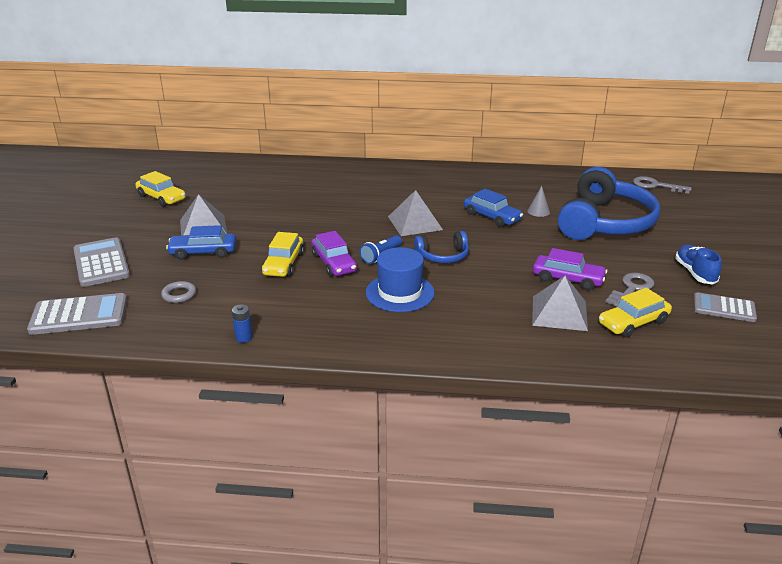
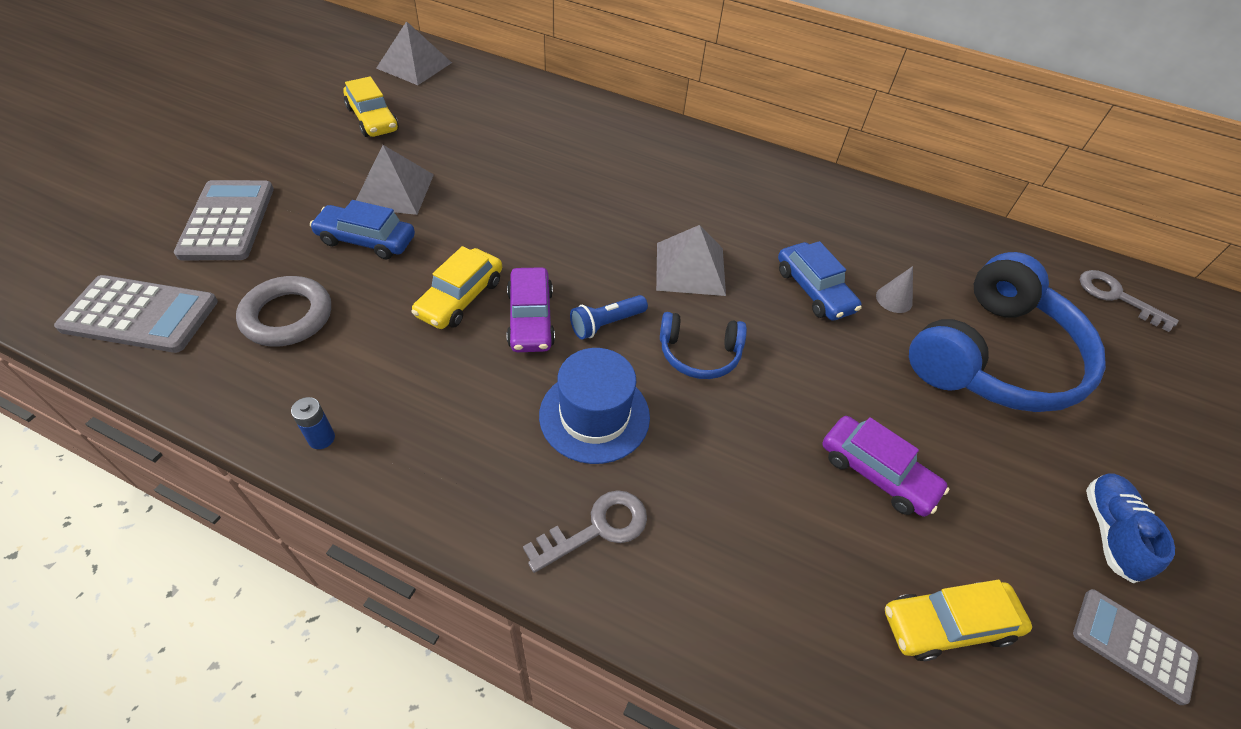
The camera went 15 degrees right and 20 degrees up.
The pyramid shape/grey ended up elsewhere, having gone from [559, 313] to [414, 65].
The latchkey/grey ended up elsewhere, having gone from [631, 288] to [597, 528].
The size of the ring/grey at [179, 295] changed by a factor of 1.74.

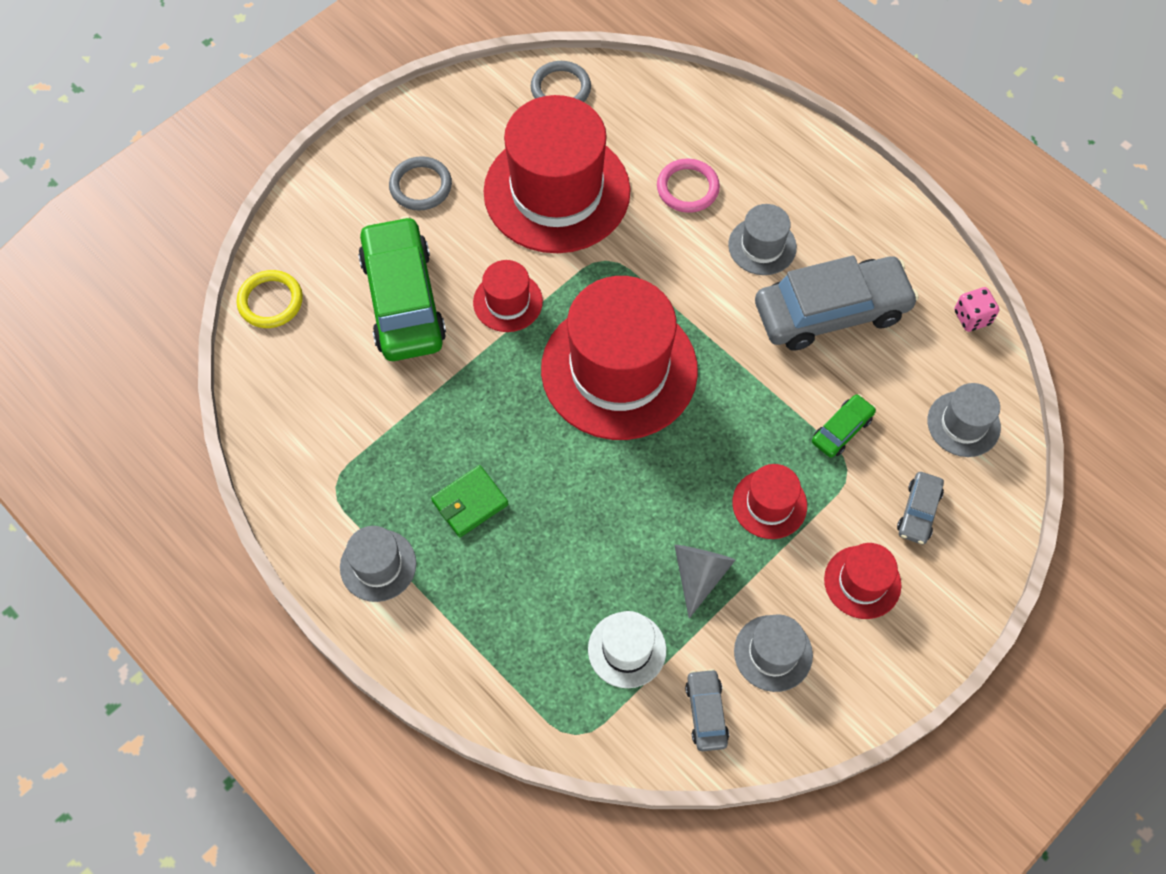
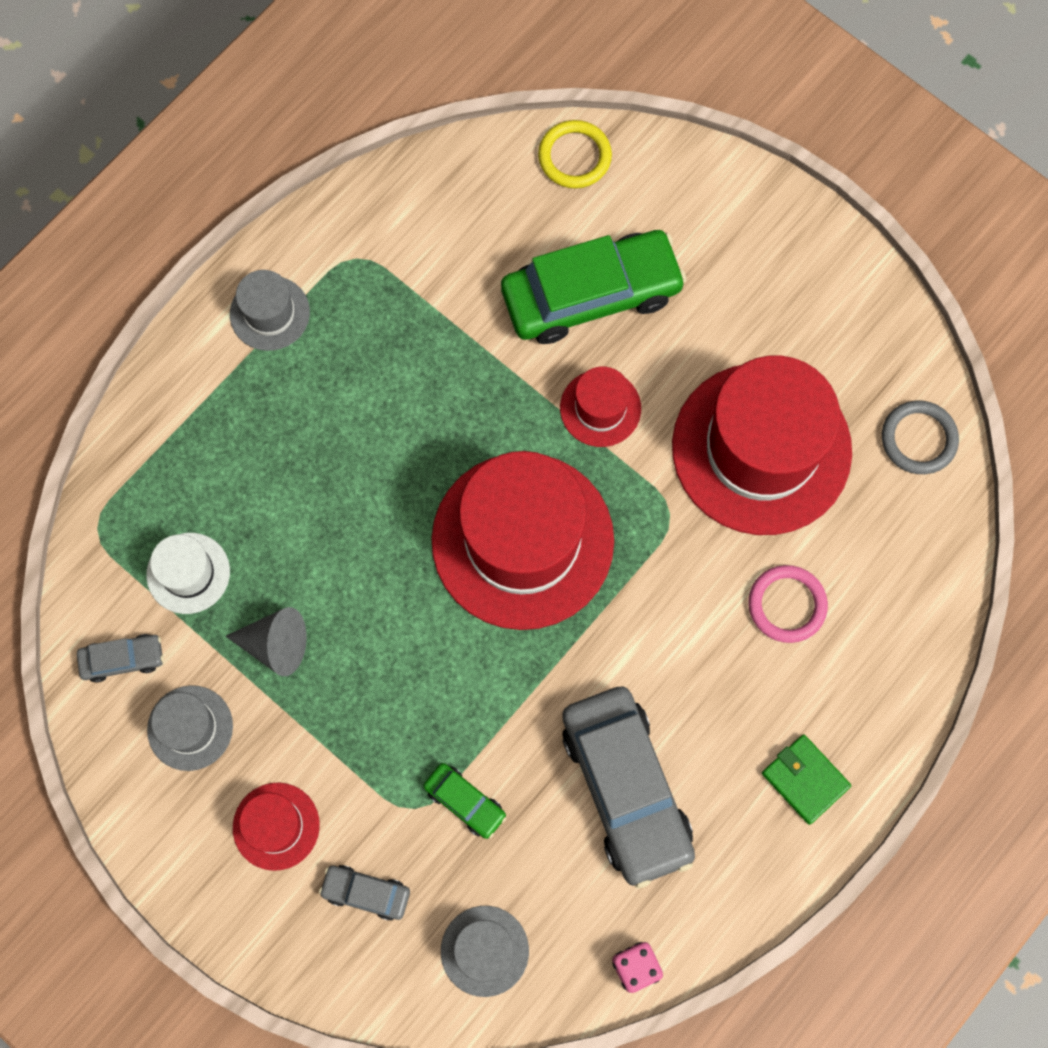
The camera went 85 degrees right and 10 degrees up.
The second view lost the ring/grey at [420, 186].
The second view lost the hat/grey at [762, 246].
The second view lost the hat/crimson at [769, 504].
The billfold/emerald ended up elsewhere, having gone from [470, 503] to [805, 779].

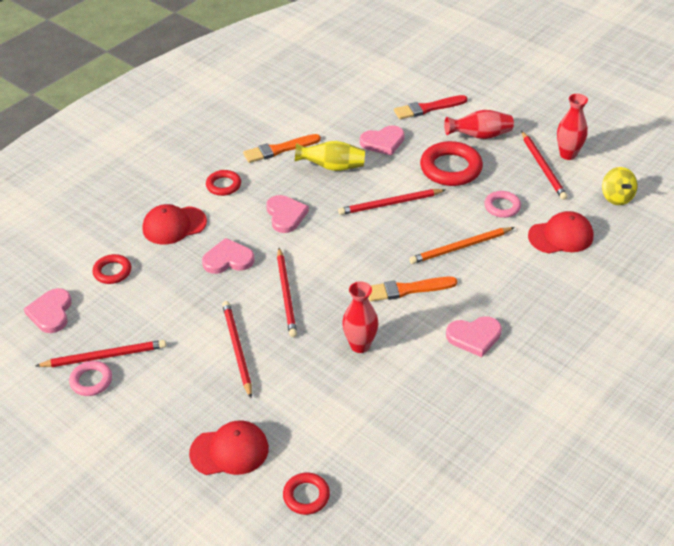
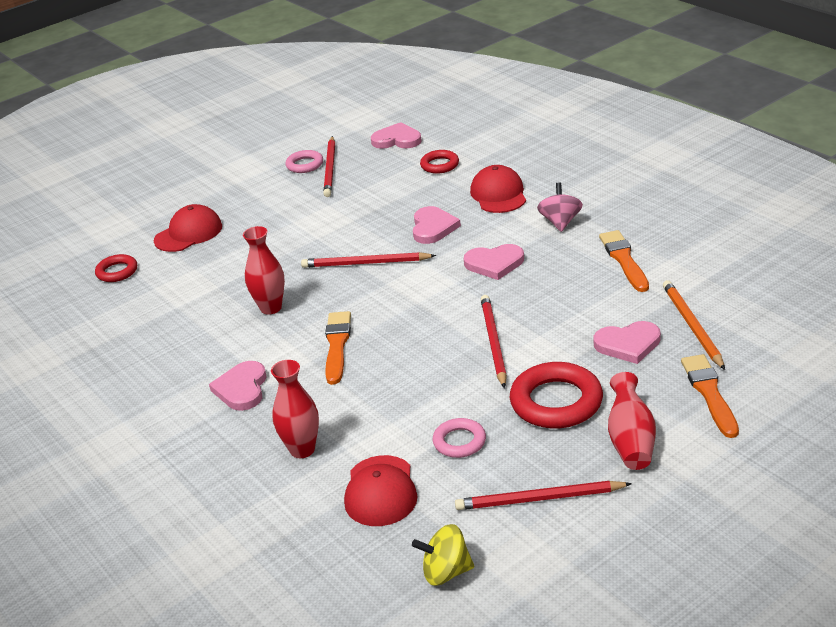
The camera went 105 degrees right and 10 degrees down.
The second view lost the wooden pencil/crimson at [237, 349].
The second view lost the flower vase/golden at [332, 167].
The wooden pencil/orange-coloured ended up elsewhere, having gone from [460, 247] to [692, 326].
The flower vase/crimson ended up elsewhere, having gone from [568, 154] to [302, 449].
Where the ring/crimson stood at [223, 185], the whirligig/rosy came to stand at [560, 222].
What was the brush/crimson at [428, 108] turned into the brush/orange-coloured at [709, 393].
The baseball cap/crimson at [230, 451] ended up facing another way, 135 degrees counterclockwise from before.
The heart/rosy at [383, 142] ended up facing another way, 90 degrees counterclockwise from before.

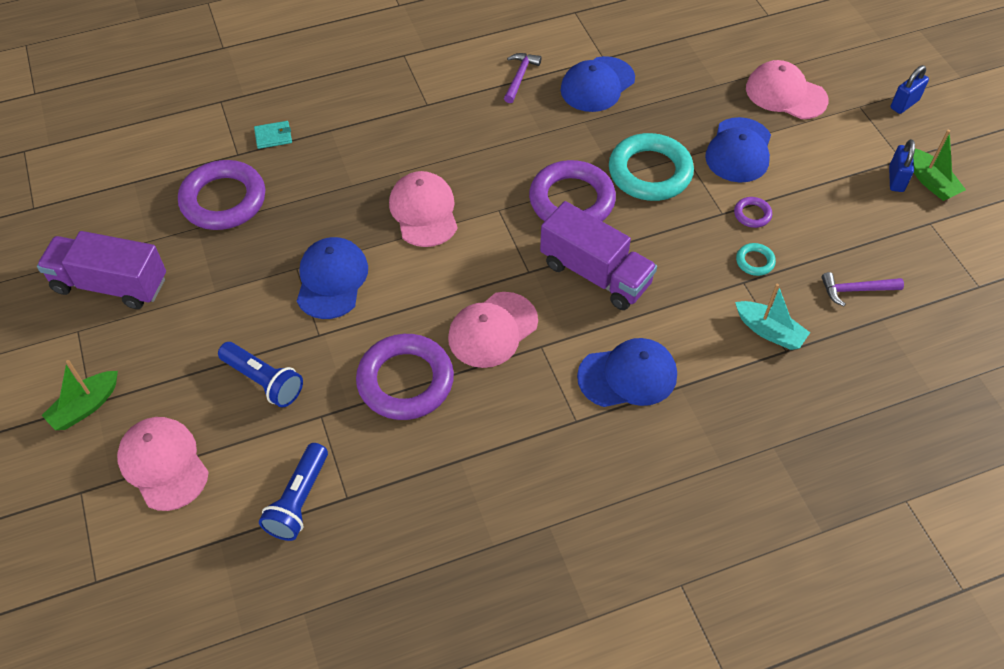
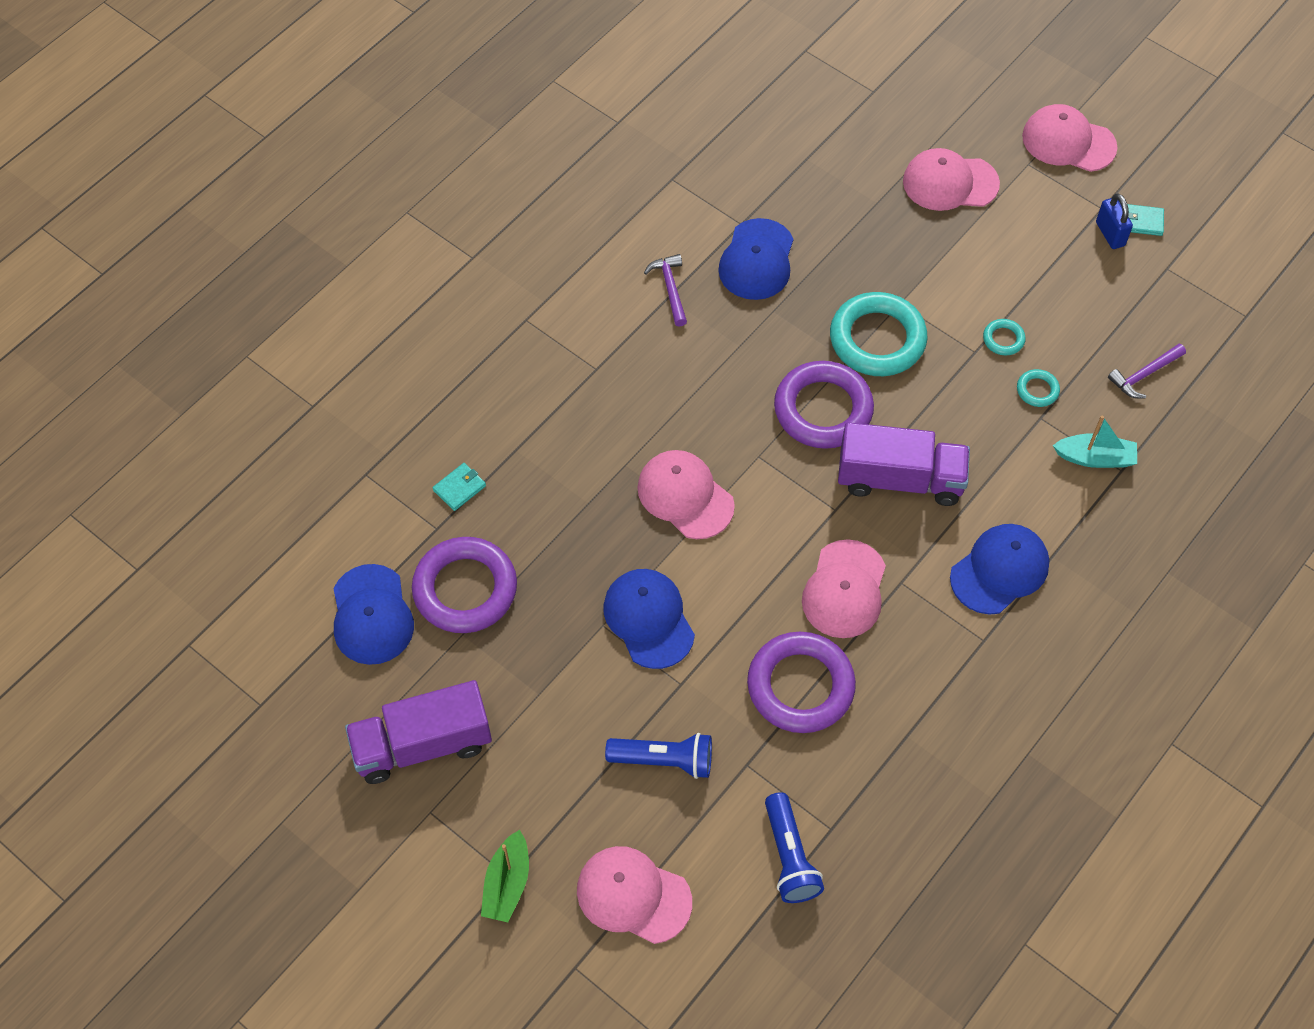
The camera went 30 degrees left and 5 degrees up.
The baseball cap/cobalt ended up elsewhere, having gone from [739, 150] to [371, 615].
Where the padlock/cobalt stood at [904, 104], the baseball cap/rosy came to stand at [1068, 142].
Where the toy boat/emerald stood at [931, 182], the billfold/teal came to stand at [1142, 221].
What was the ring/purple at [752, 214] turned into the ring/teal at [1003, 339].

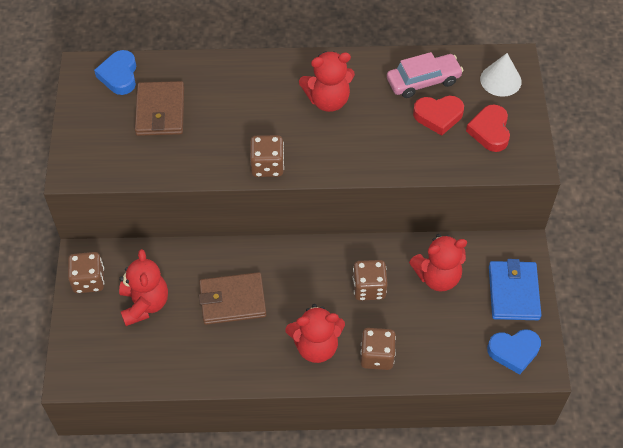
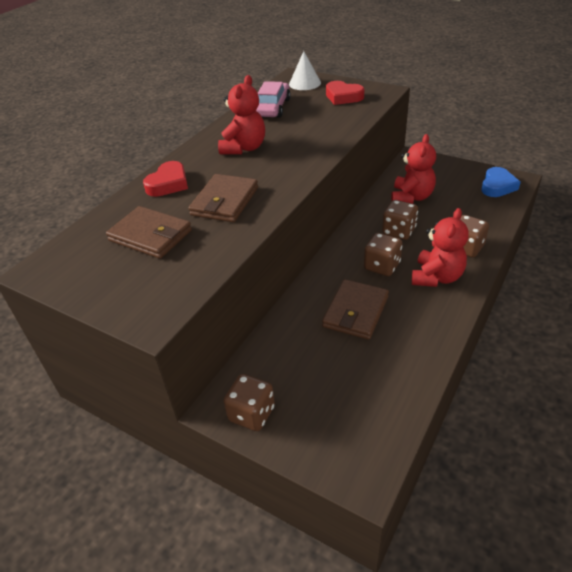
The camera went 55 degrees left and 15 degrees down.
The second view lost the heart/cobalt at [119, 76].
The second view lost the teddy bear/crimson at [144, 304].
The second view lost the billfold/cobalt at [513, 292].
The second view gained the billfold/dark brown at [224, 201].
The die/dark brown ended up elsewhere, having gone from [267, 166] to [382, 266].
The heart/crimson ended up elsewhere, having gone from [438, 116] to [168, 184].

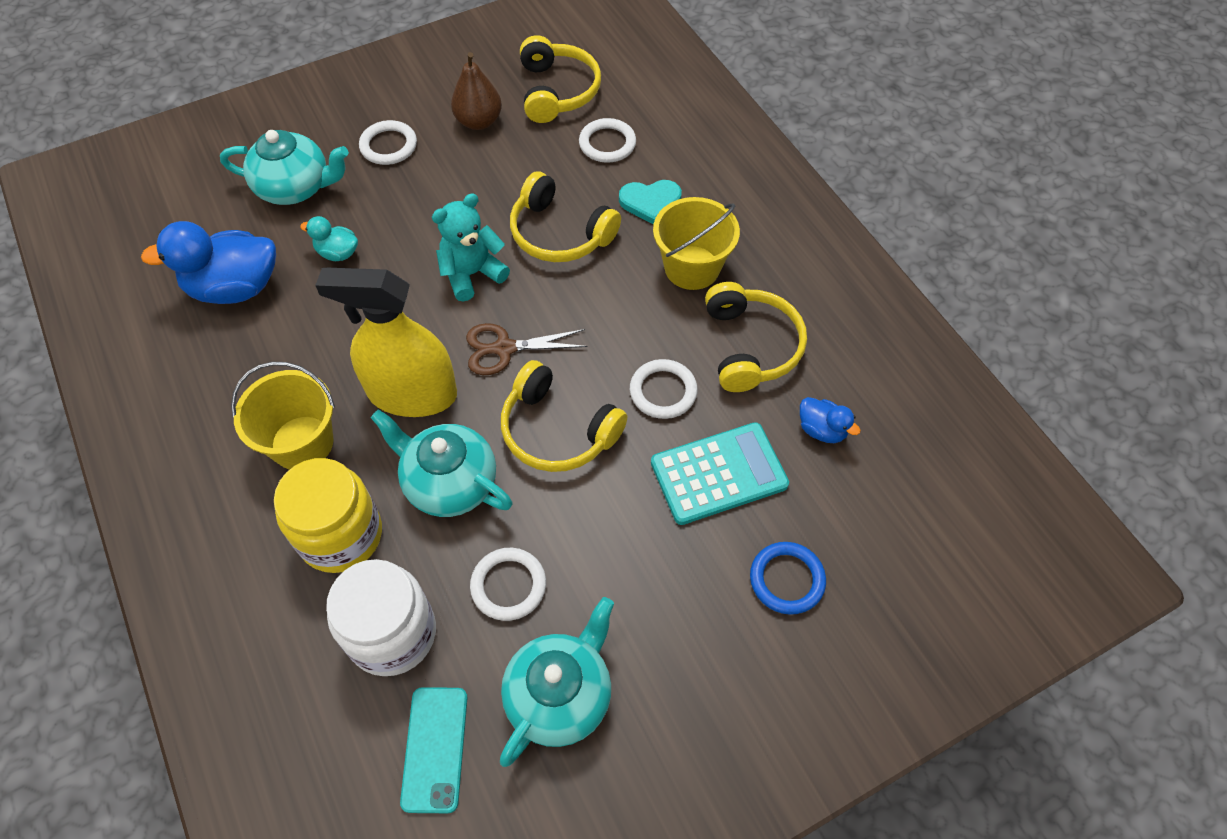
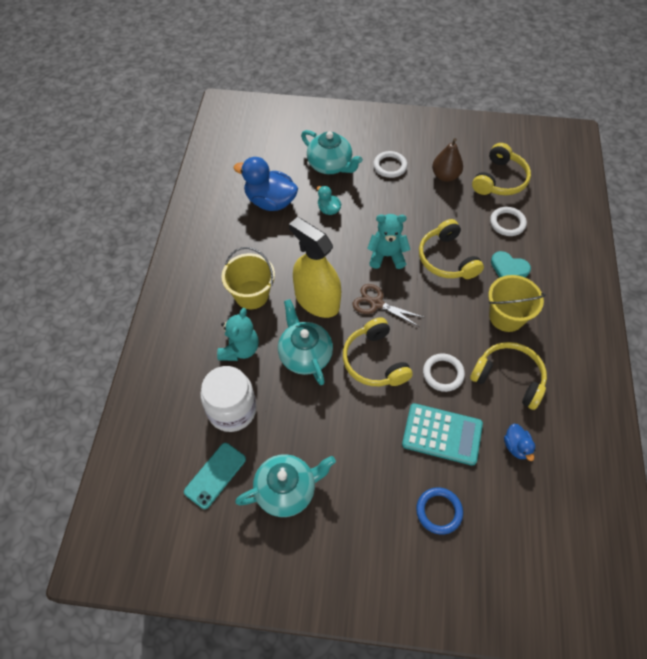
The camera went 35 degrees right and 0 degrees up.
The second view lost the ring/pure white at [508, 585].
Where the jar/golden stood at [341, 535], the teddy bear/teal came to stand at [240, 349].
The headset/golden at [750, 346] ended up facing another way, 90 degrees counterclockwise from before.

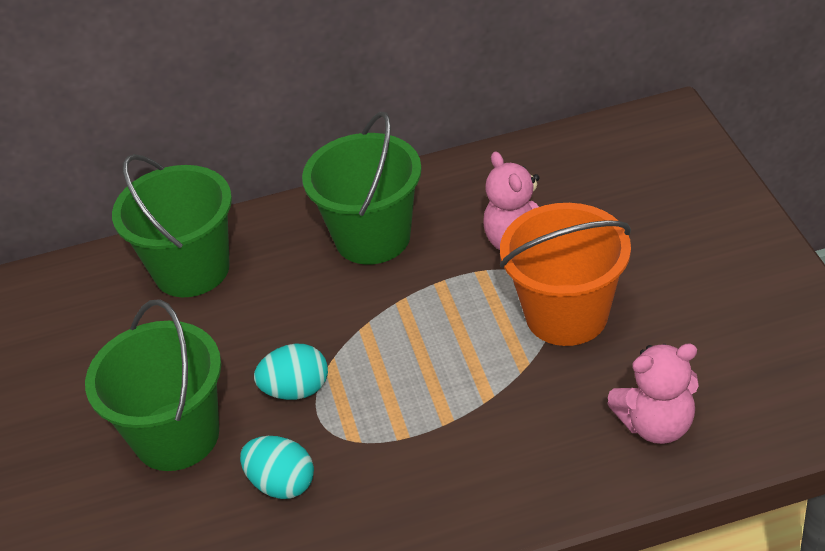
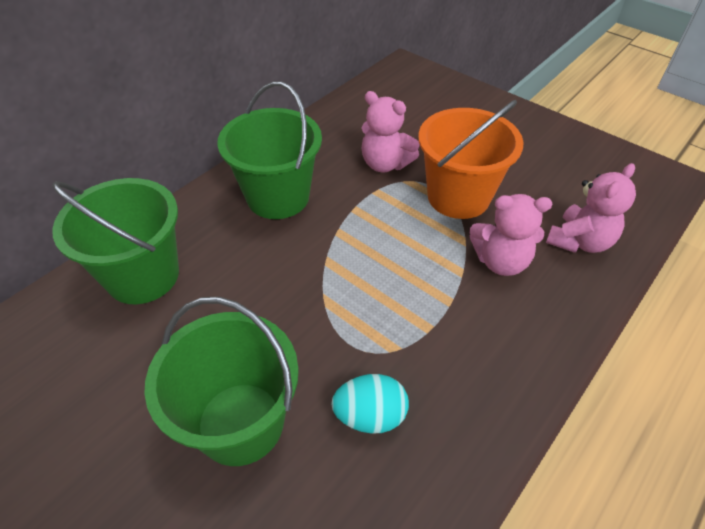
The camera went 40 degrees left and 5 degrees up.
The second view lost the egg/teal at [296, 390].
The second view gained the teddy bear/rosy at [501, 261].

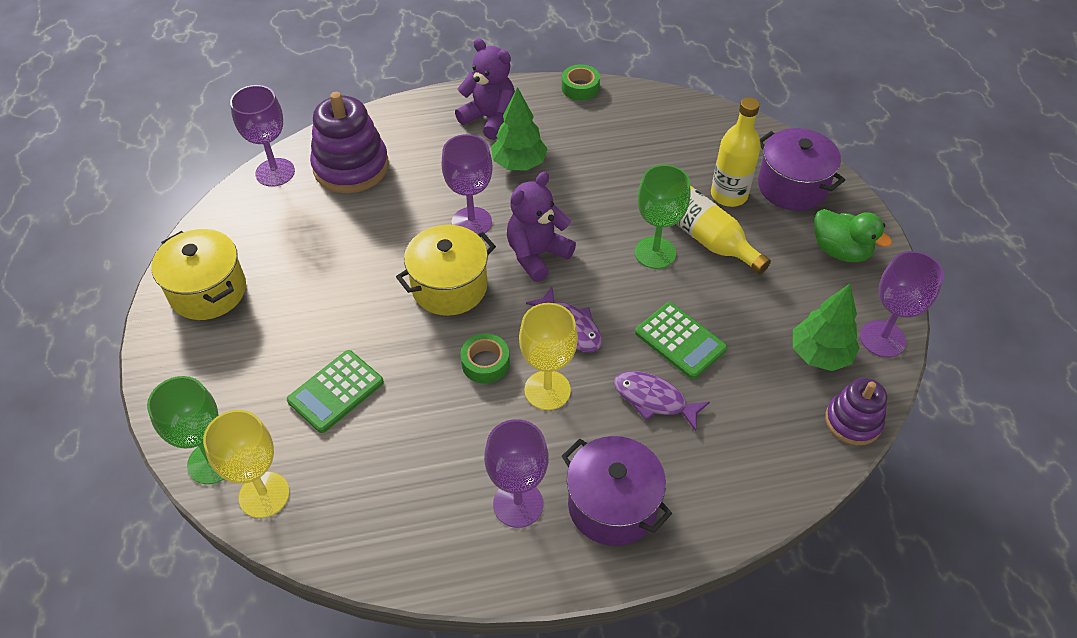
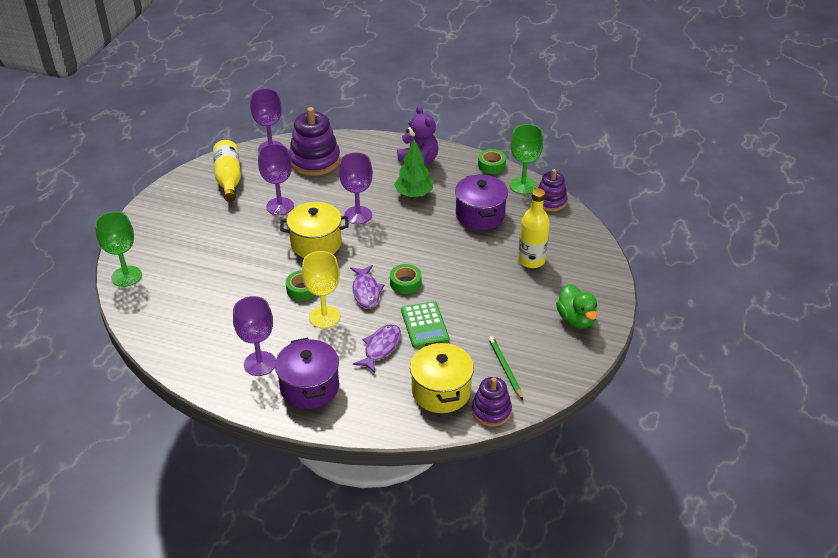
The camera went 30 degrees right and 10 degrees down.
The second view lost the goblet/golden at [264, 495].
The second view lost the calculator/emerald at [336, 391].
The second view lost the teddy bear/purple at [537, 255].
The second view gained the sticky tape/emerald at [405, 283].
The second view gained the stacking rings/purple at [550, 201].
The cooking pot/golden ended up elsewhere, having gone from [208, 291] to [441, 391].
The goblet/emerald ended up elsewhere, having gone from [655, 253] to [523, 185].
The flask/golden ended up elsewhere, having gone from [707, 239] to [228, 179].
The cooking pot/purple ended up elsewhere, having gone from [792, 186] to [480, 215].
The goblet/purple ended up elsewhere, having gone from [882, 339] to [280, 206].
Where the tree/emerald stood at [819, 355], the wooden pencil/emerald came to stand at [505, 368].
The fish/purple at [654, 399] ended up facing another way, 60 degrees clockwise from before.

